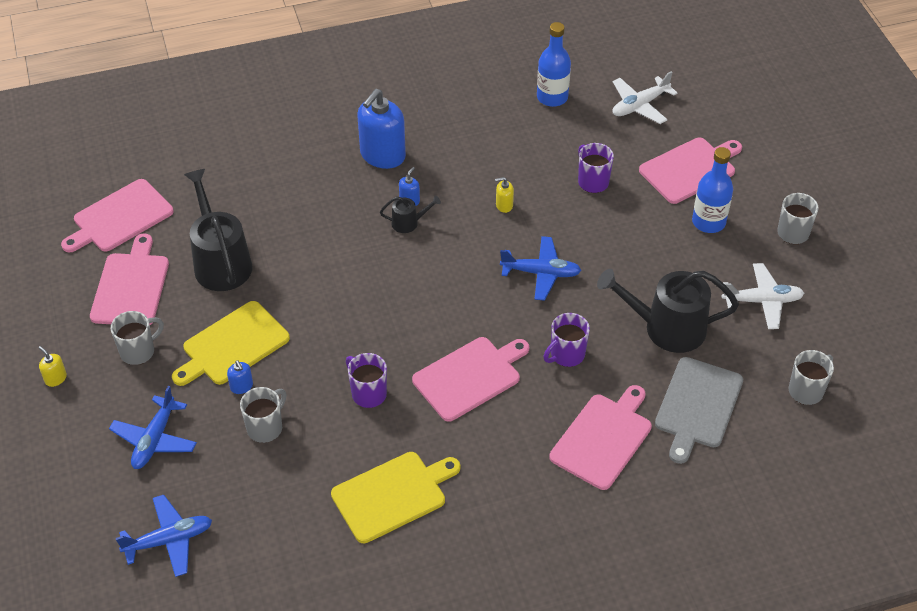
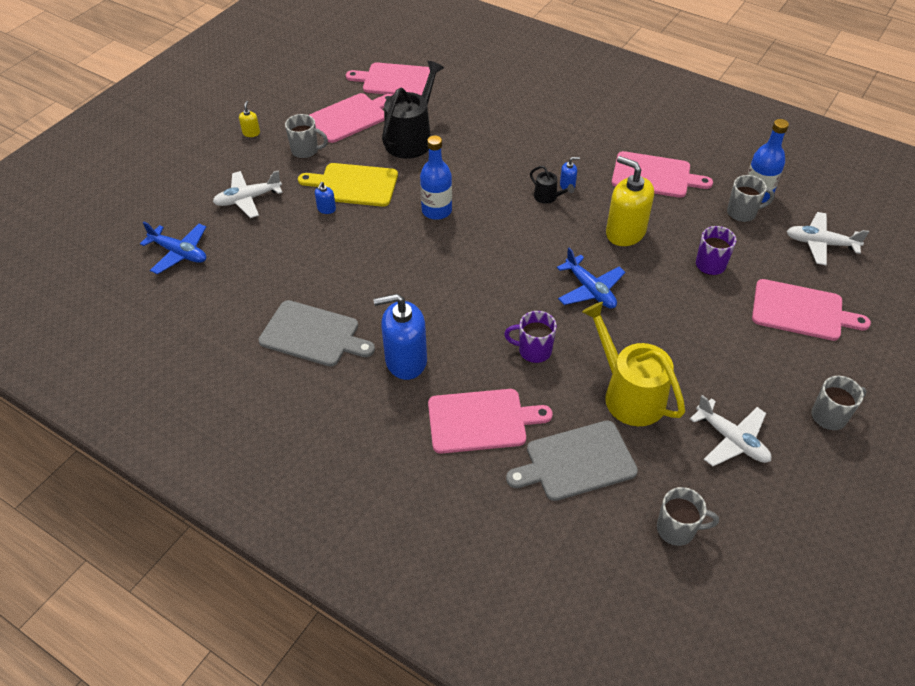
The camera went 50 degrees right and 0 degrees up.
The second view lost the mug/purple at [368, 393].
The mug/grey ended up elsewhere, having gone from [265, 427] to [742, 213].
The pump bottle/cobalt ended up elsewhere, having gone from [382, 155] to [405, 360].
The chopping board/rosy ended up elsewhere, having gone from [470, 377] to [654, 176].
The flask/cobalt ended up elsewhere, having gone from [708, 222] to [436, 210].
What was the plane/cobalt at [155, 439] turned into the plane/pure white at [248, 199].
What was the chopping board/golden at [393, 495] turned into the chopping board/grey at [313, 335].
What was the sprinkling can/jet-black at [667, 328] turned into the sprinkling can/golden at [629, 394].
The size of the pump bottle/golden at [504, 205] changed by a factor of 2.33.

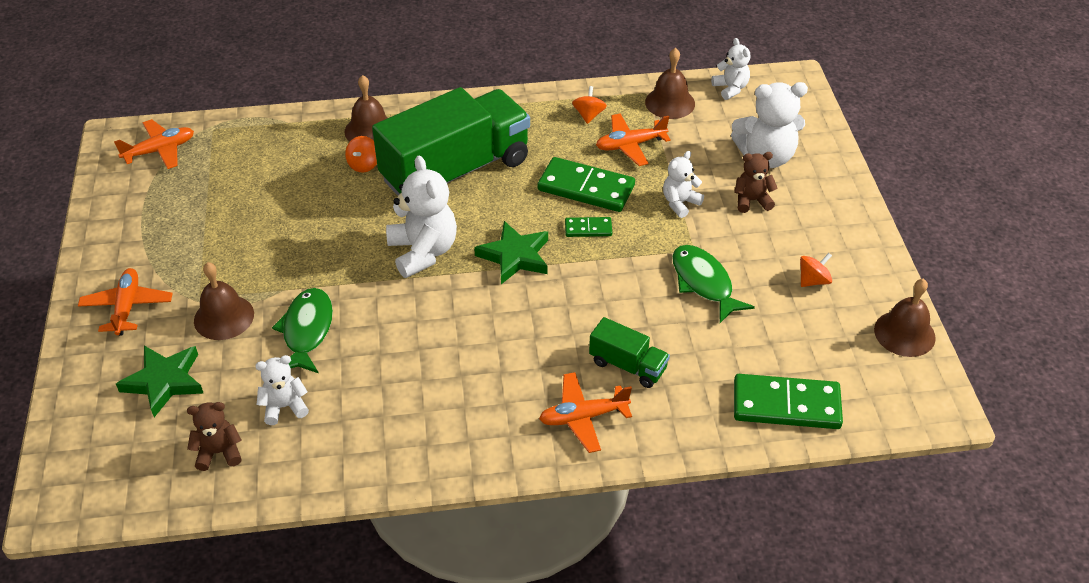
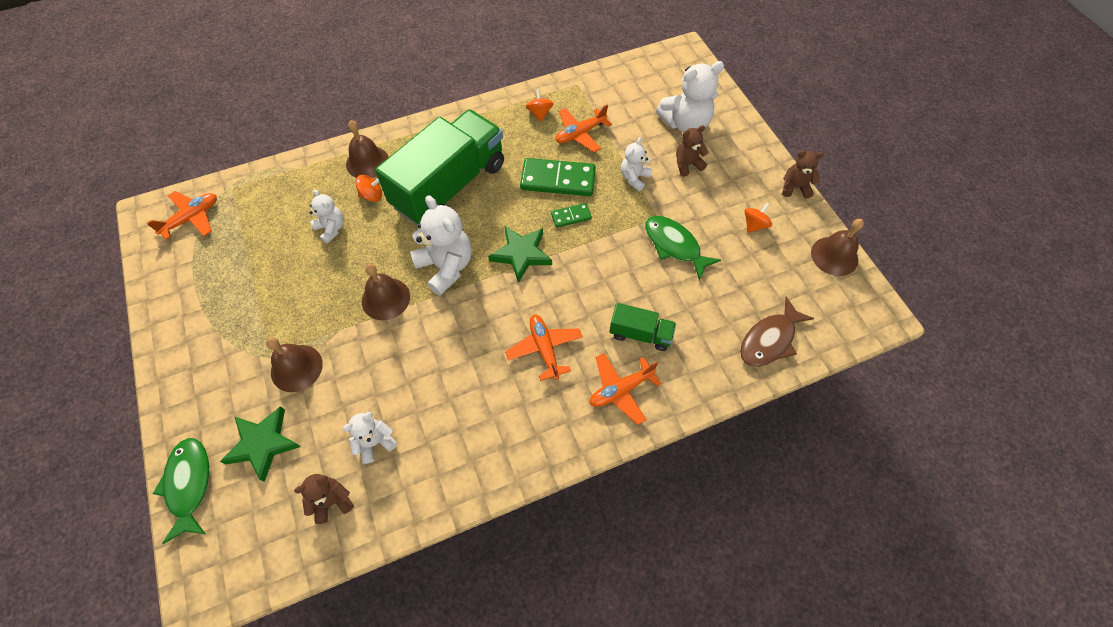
The camera went 15 degrees left and 15 degrees up.
The second view gained the teddy bear/dark brown at [795, 187].
The plane/orange-coloured ended up elsewhere, having gone from [127, 307] to [544, 349].
The fish/emerald ended up elsewhere, having gone from [307, 331] to [189, 485].
The bell/dark brown ended up elsewhere, having gone from [670, 103] to [385, 298].
The teddy bear/pure white ended up elsewhere, having gone from [730, 88] to [331, 228].
Where the domino tile/emerald stood at [786, 405], the fish/dark brown came to stand at [769, 340].
The whirligig/orange-coloured at [363, 165] ended up facing another way, 105 degrees counterclockwise from before.

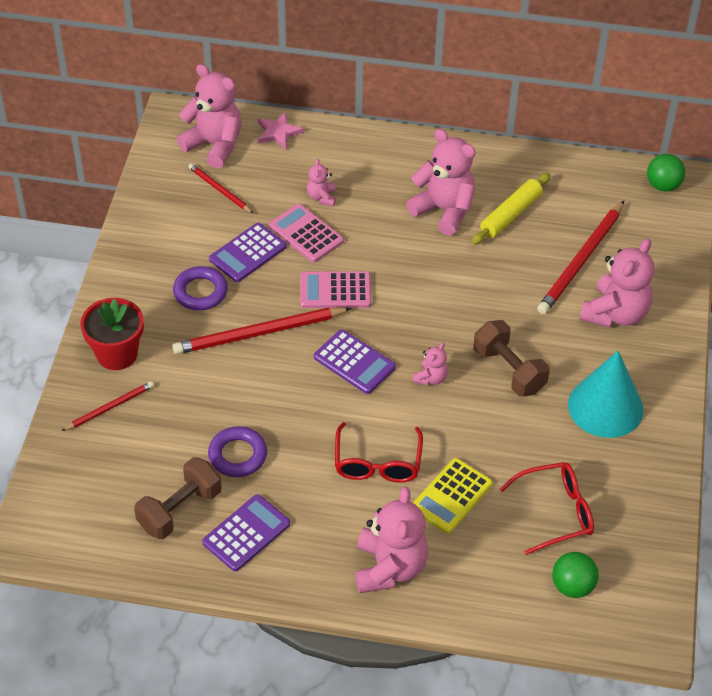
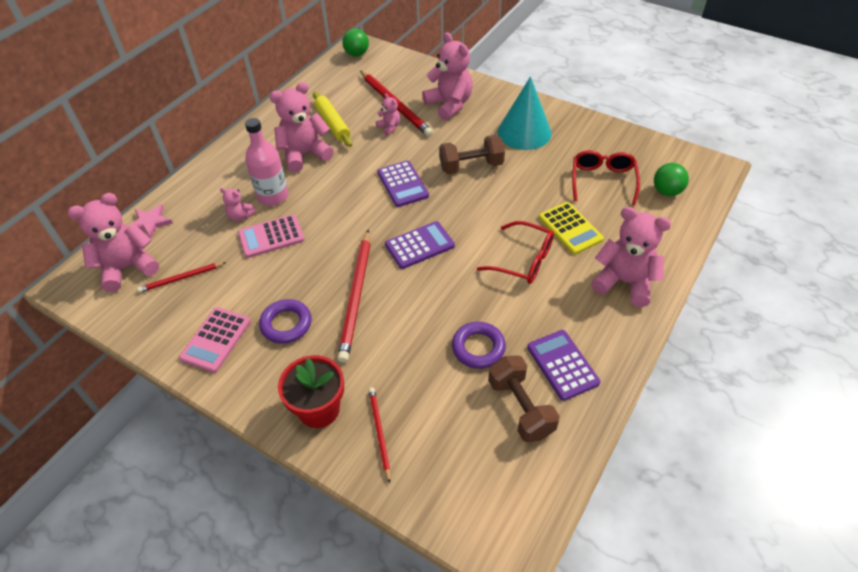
The camera went 65 degrees left and 0 degrees up.
The second view gained the flask/rosy at [273, 196].
The calculator/purple ended up elsewhere, having gone from [247, 253] to [402, 184].
The calculator/rosy ended up elsewhere, having gone from [335, 290] to [216, 340].
The teddy bear/rosy ended up elsewhere, having gone from [431, 378] to [389, 127].

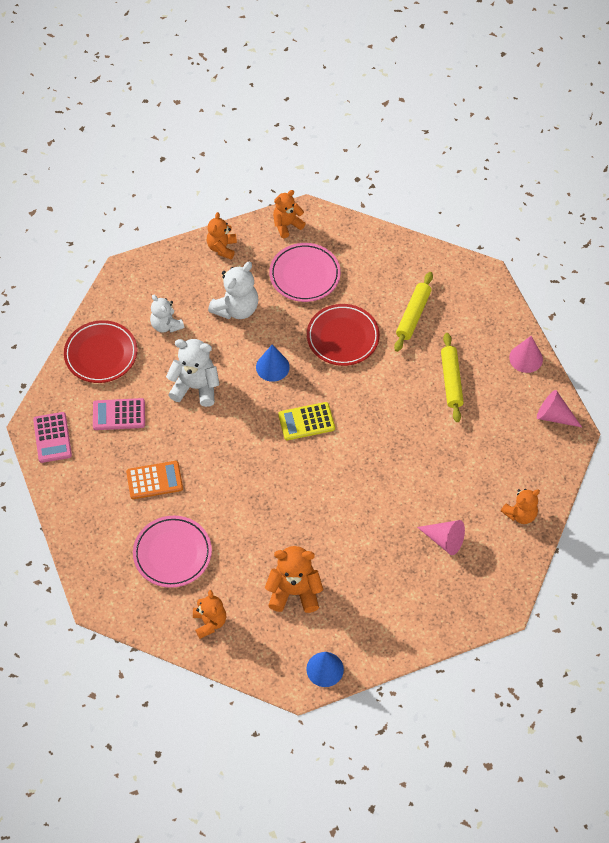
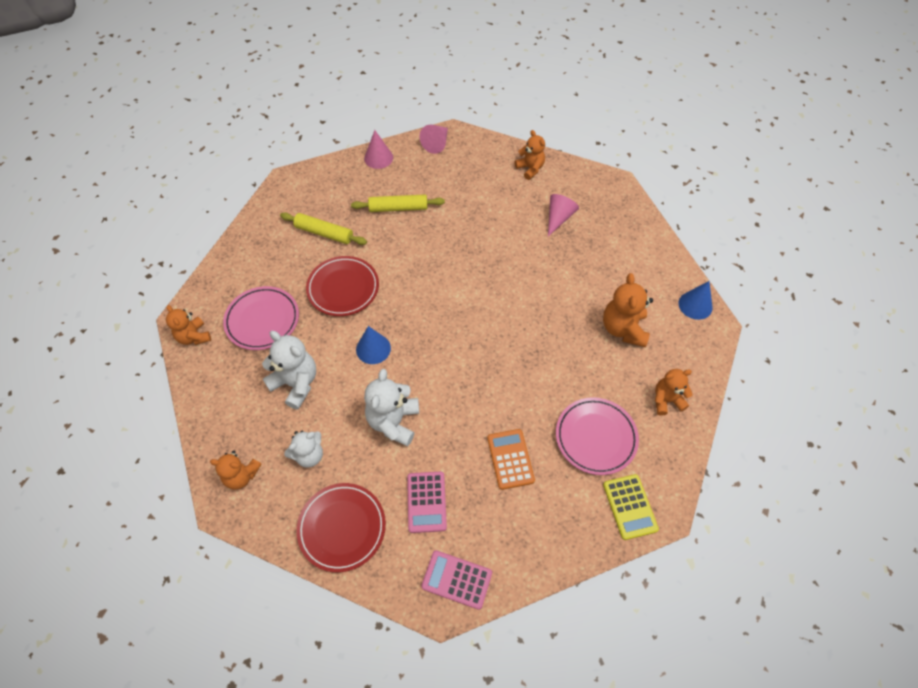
The camera went 90 degrees left and 0 degrees up.
The teddy bear/orange-coloured ended up elsewhere, having gone from [222, 248] to [241, 476].
The calculator/golden ended up elsewhere, having gone from [306, 421] to [629, 507].
The calculator/rosy at [52, 437] ended up facing another way, 150 degrees counterclockwise from before.

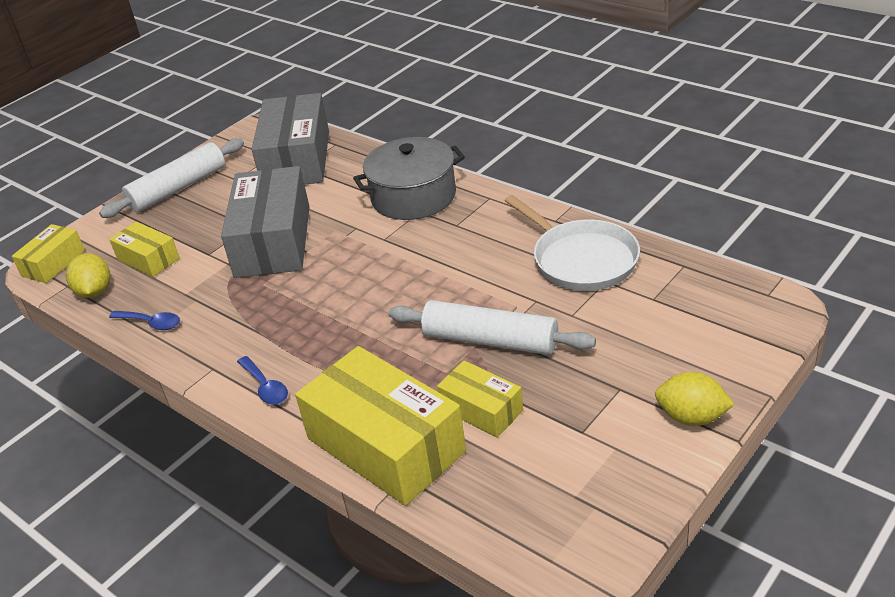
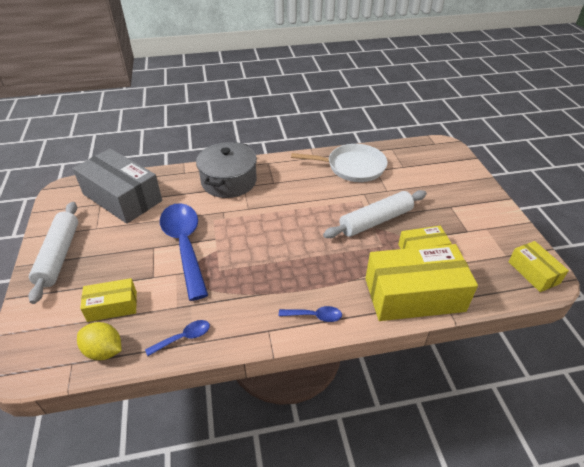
The camera went 55 degrees left and 5 degrees up.
The second view lost the lemon/golden at [691, 417].
The box/golden ended up elsewhere, having gone from [53, 263] to [533, 272].
Where the box/grey stood at [273, 241], the teaspoon/cobalt came to stand at [185, 245].

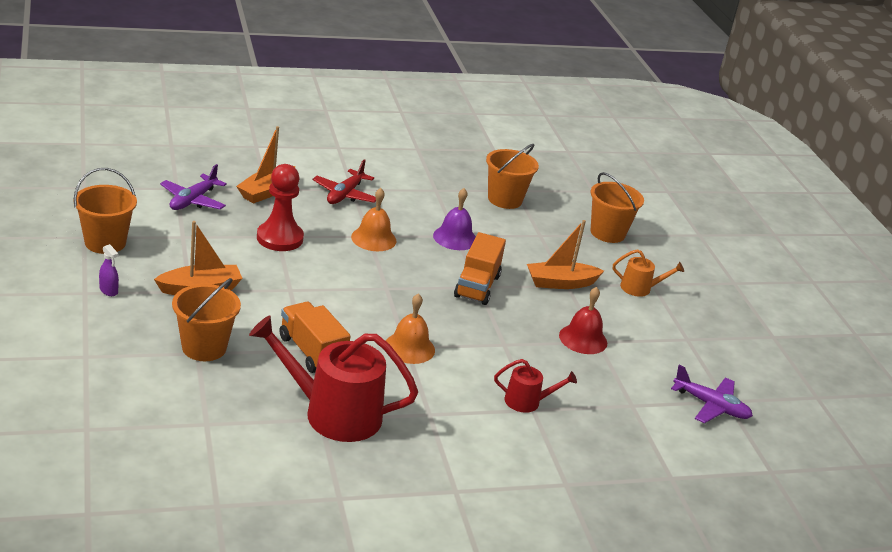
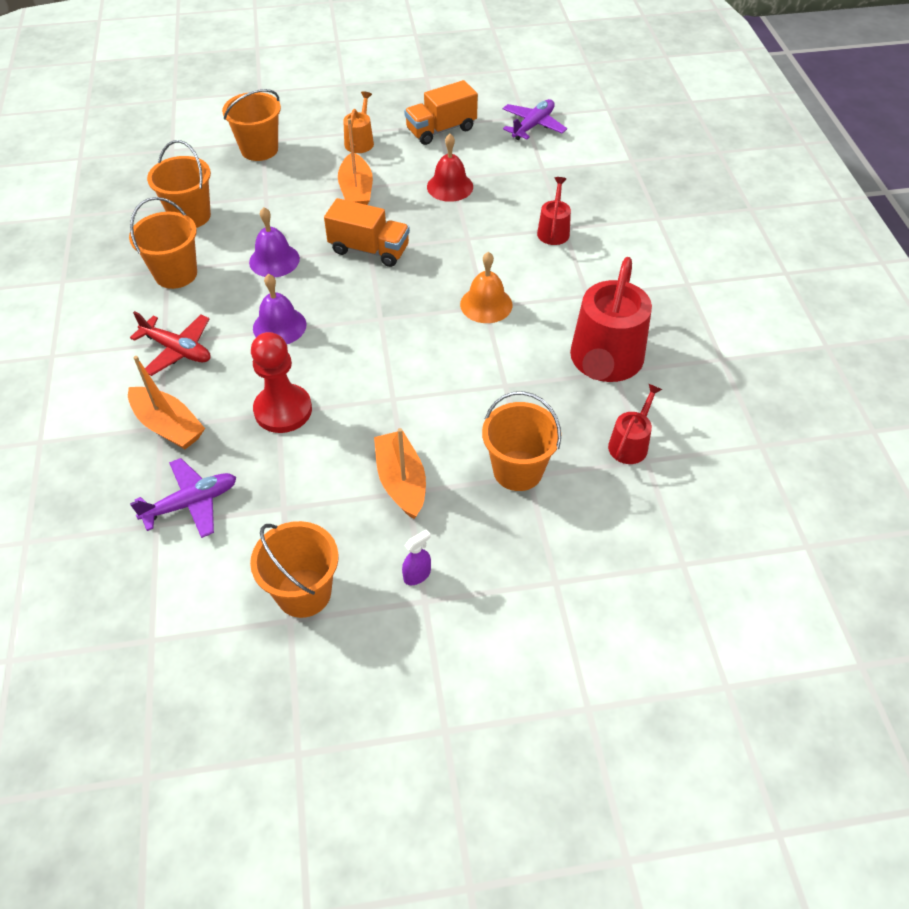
The camera went 80 degrees left and 20 degrees up.
The second view gained the sand bucket/orange-coloured at [176, 274].
The second view gained the sprinkling can/crimson at [630, 444].
The lorry/orange-coloured ended up elsewhere, having gone from [312, 352] to [441, 130].
What was the bell/orange-coloured at [373, 238] turned into the bell/purple at [279, 326].
The plane/purple at [193, 200] ended up facing another way, 60 degrees counterclockwise from before.

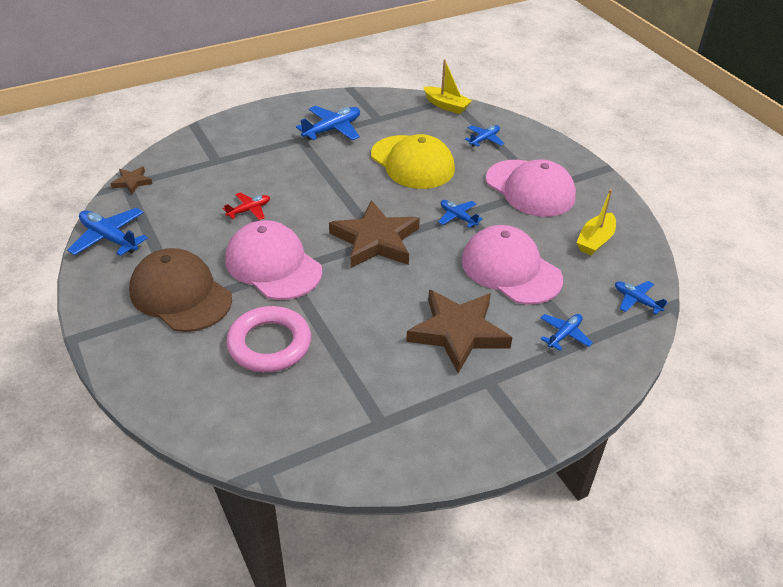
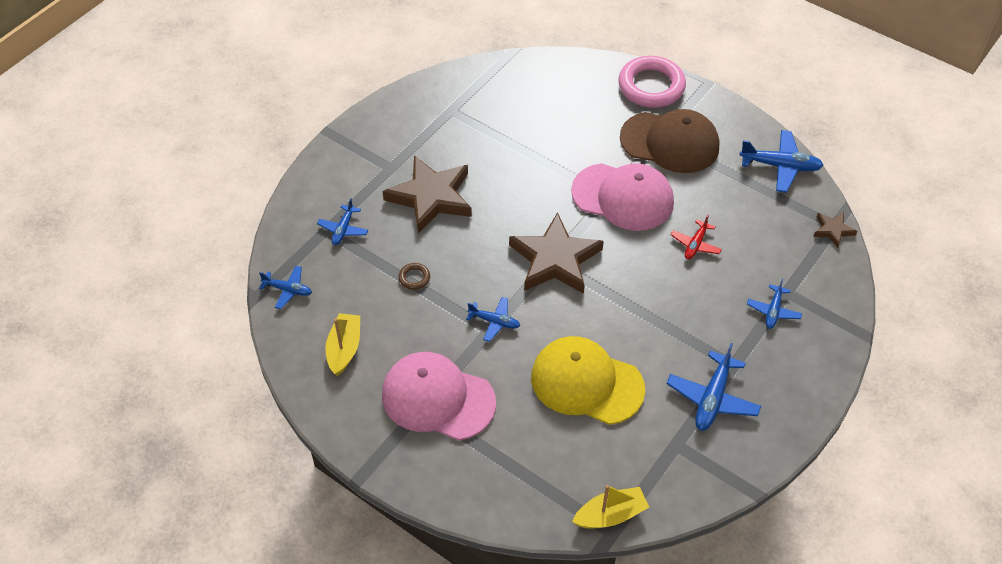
The camera went 155 degrees right and 10 degrees up.
The ring/rosy ended up elsewhere, having gone from [269, 344] to [651, 86].
The plane/cobalt ended up elsewhere, having gone from [484, 139] to [773, 311].
Where the baseball cap/rosy stood at [510, 269], the ring/dark brown came to stand at [414, 278].
The toy boat/golden at [446, 106] ended up facing another way, 150 degrees clockwise from before.

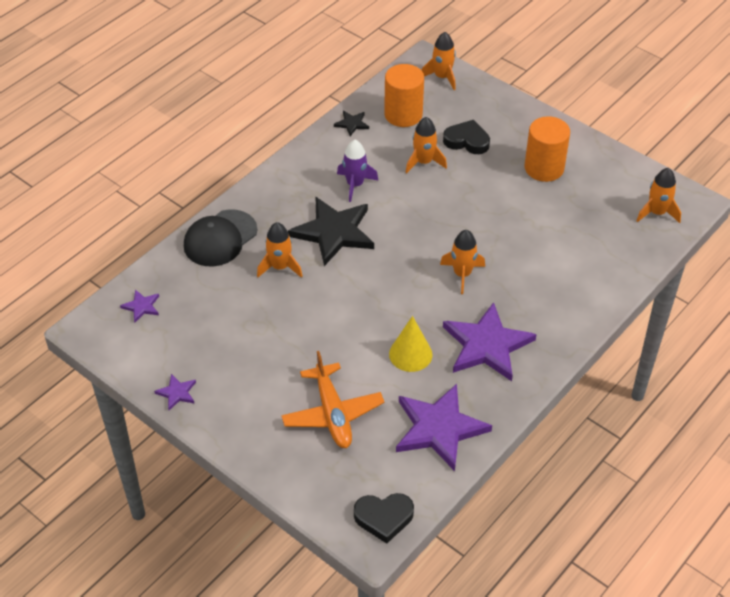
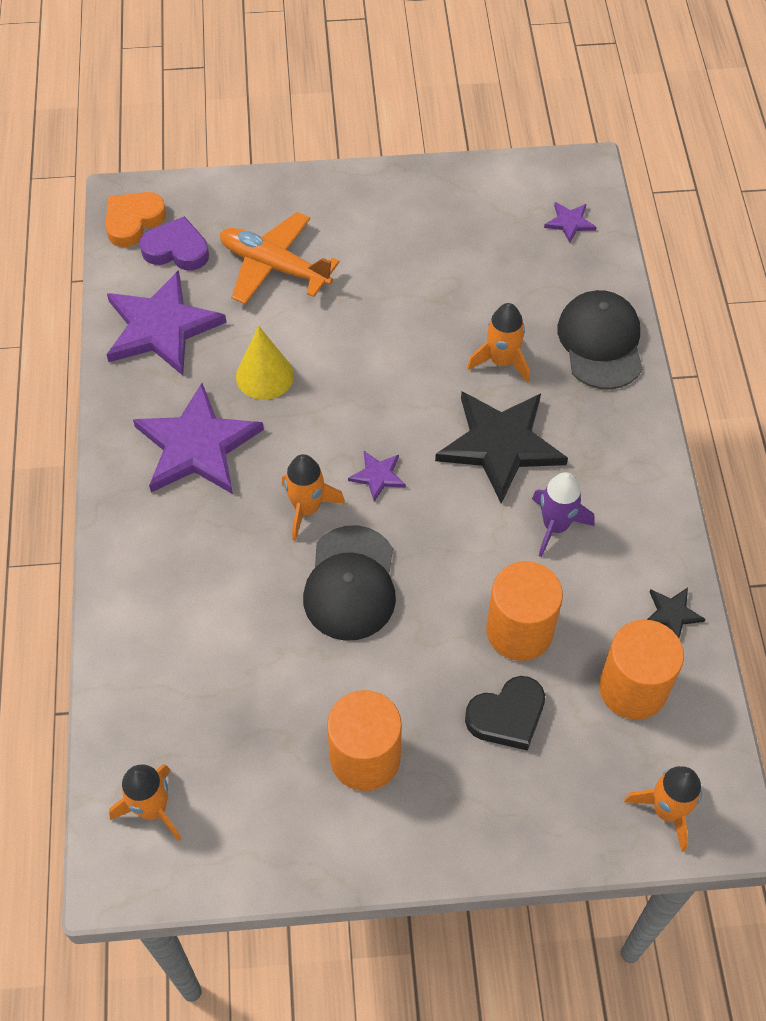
The camera went 135 degrees right and 10 degrees up.
The second view gained the heart/purple at [176, 249].
The second view gained the baseball cap/jet-black at [350, 583].
The star shape/purple ended up elsewhere, having gone from [177, 393] to [378, 476].
Where the toy rocket/orange-coloured stood at [424, 162], the solid cylinder/orange-coloured came to stand at [519, 631].
What was the heart/jet-black at [384, 518] turned into the heart/orange-coloured at [133, 221].

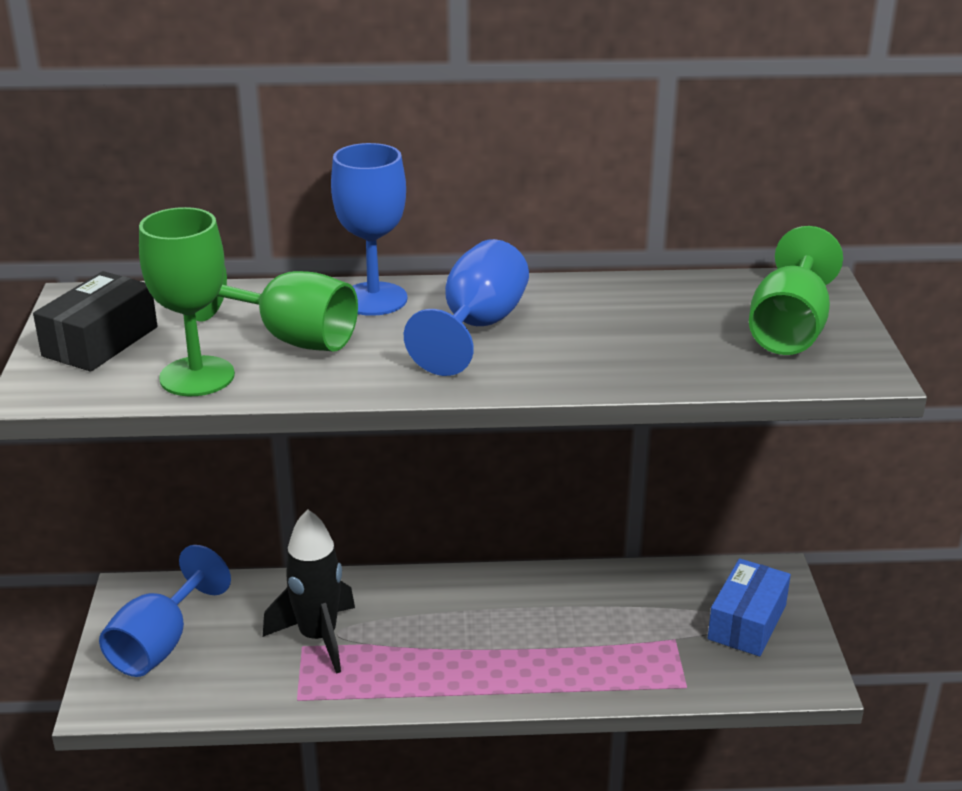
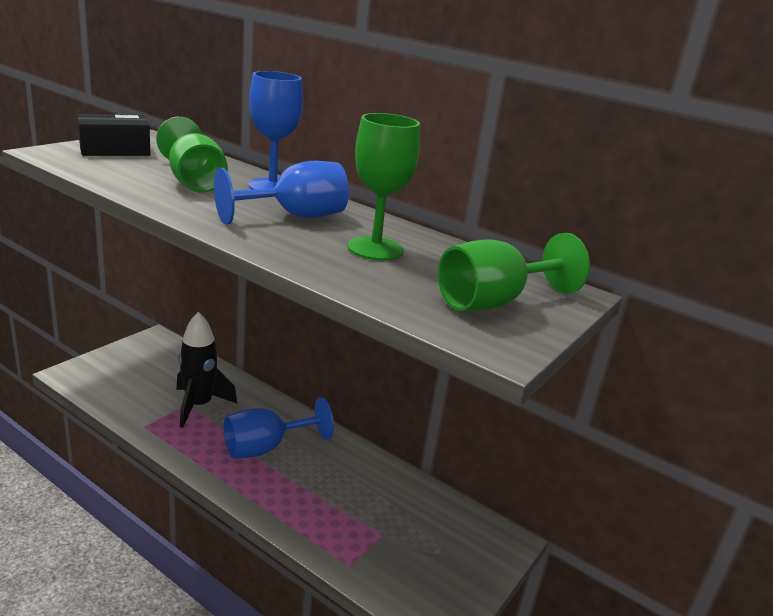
The camera went 35 degrees right and 5 degrees down.
The second view lost the box/cobalt at [747, 622].
The goblet/cobalt ended up elsewhere, having gone from [160, 644] to [265, 448].
The goblet/emerald ended up elsewhere, having gone from [197, 376] to [375, 249].

